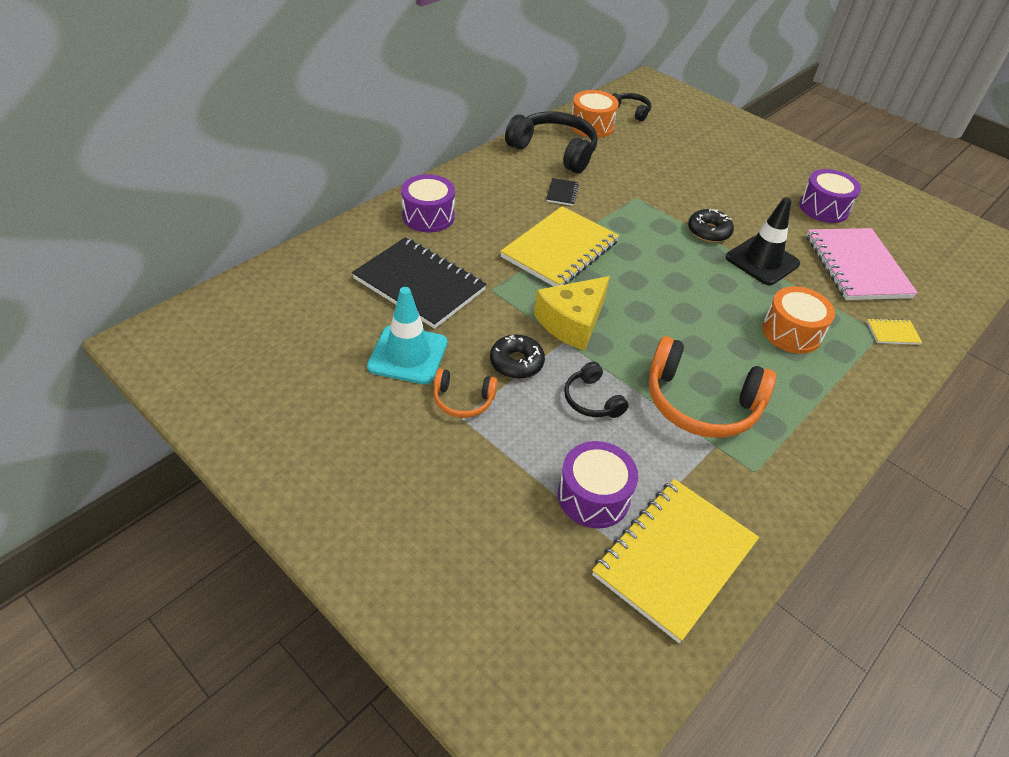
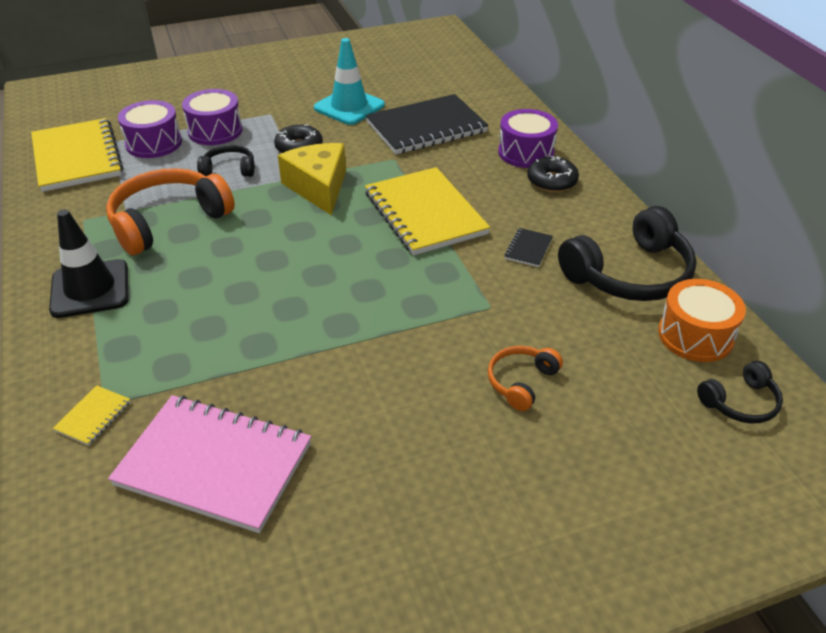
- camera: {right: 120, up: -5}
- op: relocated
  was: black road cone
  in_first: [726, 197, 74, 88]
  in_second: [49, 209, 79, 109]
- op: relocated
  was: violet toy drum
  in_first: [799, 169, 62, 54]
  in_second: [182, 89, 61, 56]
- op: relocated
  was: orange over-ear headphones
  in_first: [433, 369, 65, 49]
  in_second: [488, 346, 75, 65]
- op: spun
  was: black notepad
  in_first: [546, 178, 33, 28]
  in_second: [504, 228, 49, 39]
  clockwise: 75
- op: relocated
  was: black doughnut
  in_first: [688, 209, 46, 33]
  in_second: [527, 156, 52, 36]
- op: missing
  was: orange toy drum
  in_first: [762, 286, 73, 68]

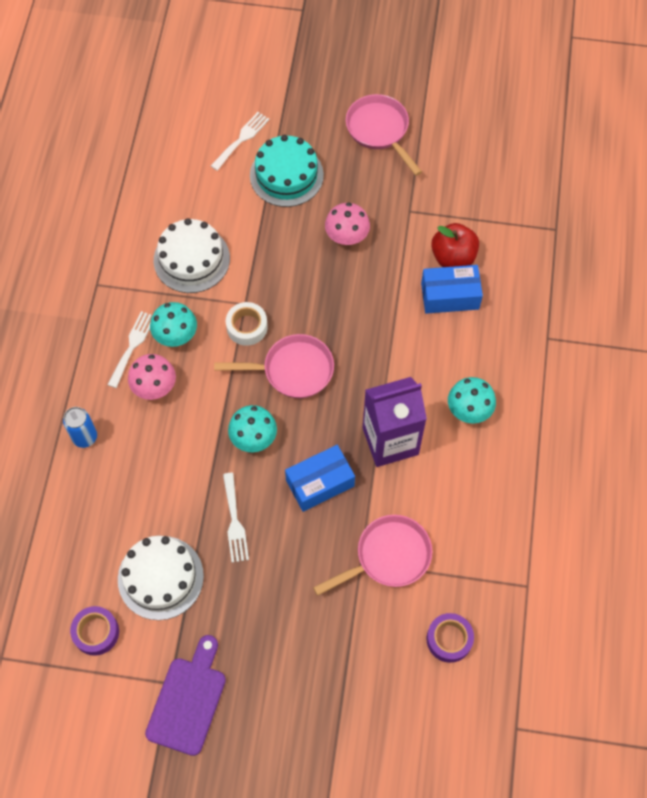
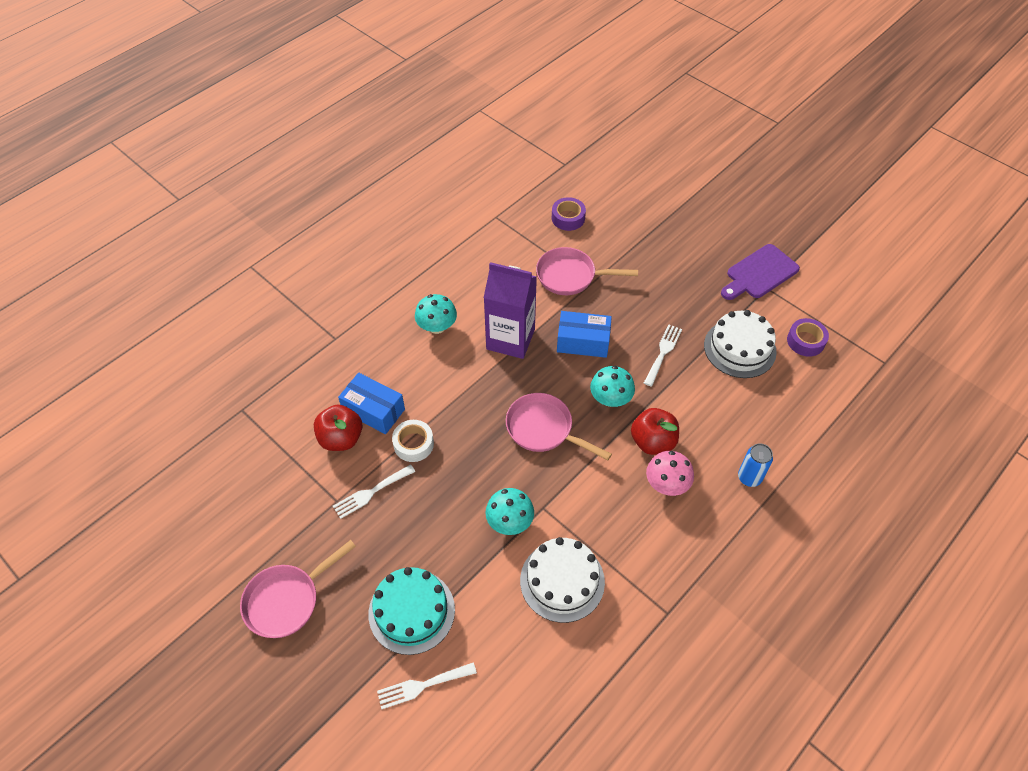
- camera: {right: -145, up: -10}
- op: spun
  was: rosy skillet
  in_first: [346, 94, 76, 82]
  in_second: [240, 540, 116, 98]
  clockwise: 45
- op: relocated
  was: pure white table fork
  in_first: [108, 311, 44, 77]
  in_second: [333, 464, 82, 55]
- op: relocated
  was: pure white tape
  in_first: [226, 302, 42, 44]
  in_second: [392, 420, 42, 42]
- op: relocated
  was: turquoise fungus
  in_first: [150, 302, 47, 45]
  in_second: [485, 488, 49, 47]
- op: appeared
  now: scarlet toy apple
  in_second: [631, 408, 48, 47]
- op: missing
  was: rosy fungus
  in_first: [325, 203, 45, 42]

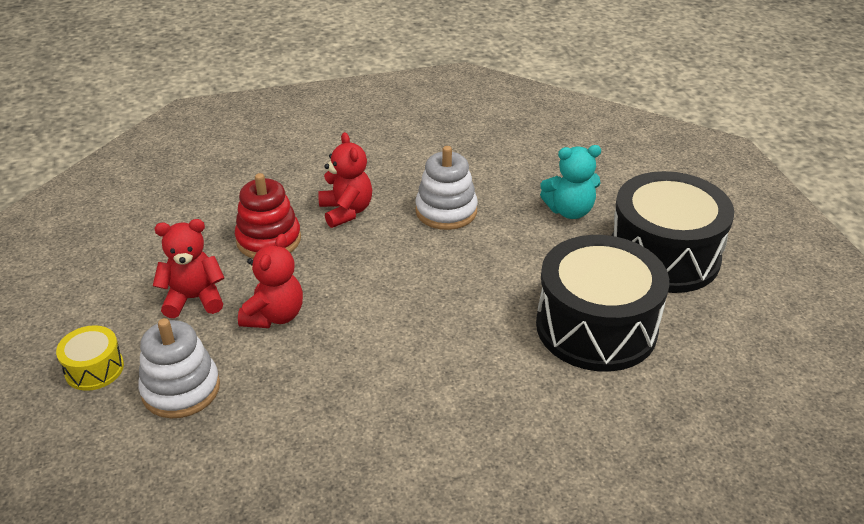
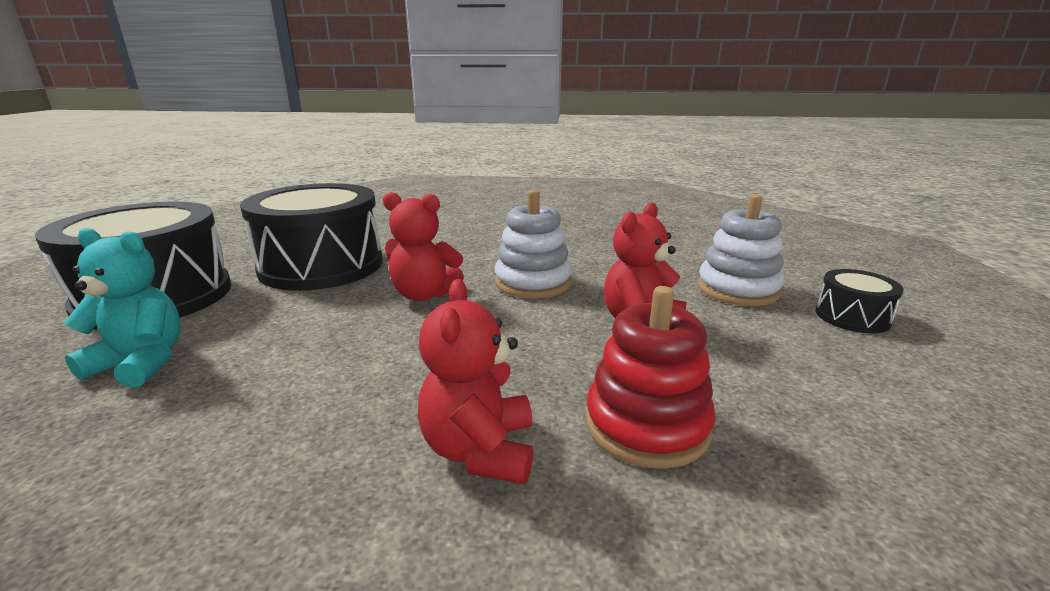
- camera: {right: -160, up: -15}
- op: relocated
  was: scarlet teddy
  in_first: [153, 219, 71, 99]
  in_second: [383, 192, 81, 109]
- op: relocated
  was: pure white stacking toy
  in_first: [415, 146, 63, 84]
  in_second: [495, 190, 77, 109]
- op: colour
  was: bright yellow toy drum
  now: black toy drum
  in_first: [56, 325, 68, 66]
  in_second: [816, 269, 88, 64]

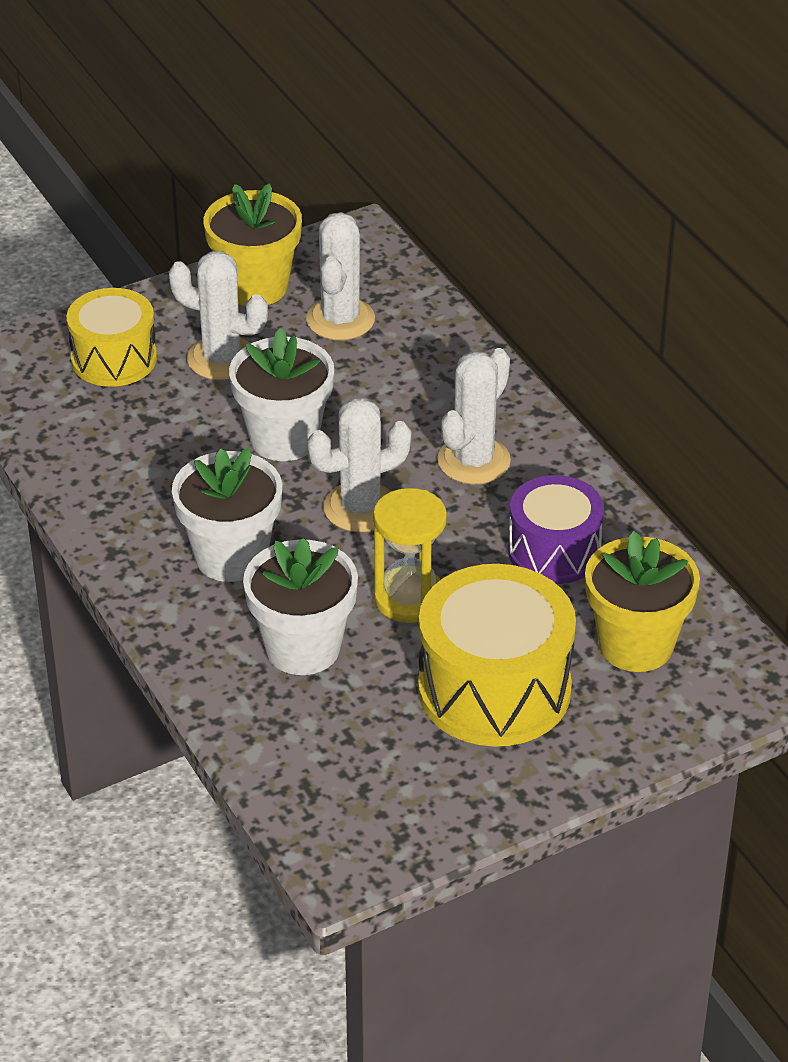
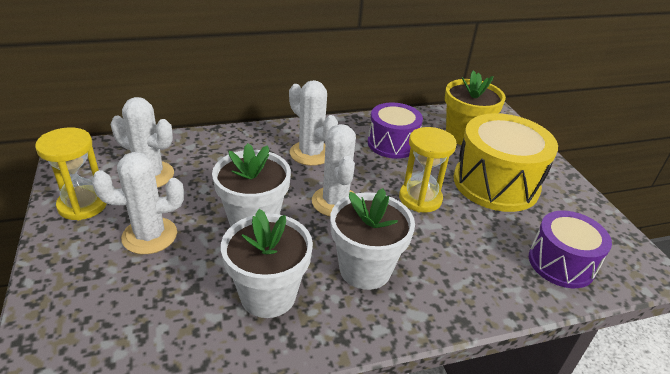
- camera: {right: -80, up: -5}
- op: exchanged
  was: bright yellow flower pot
  now: bright yellow hourglass
  in_first: [204, 183, 98, 123]
  in_second: [35, 127, 72, 93]
- op: spun
  was: pure white saguaro cactus
  in_first: [169, 251, 99, 129]
  in_second: [92, 152, 92, 102]
  clockwise: 45
- op: relocated
  was: pure white flower pot
  in_first: [243, 538, 115, 137]
  in_second: [221, 209, 92, 109]
- op: appeared
  now: violet toy drum
  in_second: [529, 211, 83, 77]
- op: missing
  was: bright yellow toy drum
  in_first: [67, 288, 90, 99]

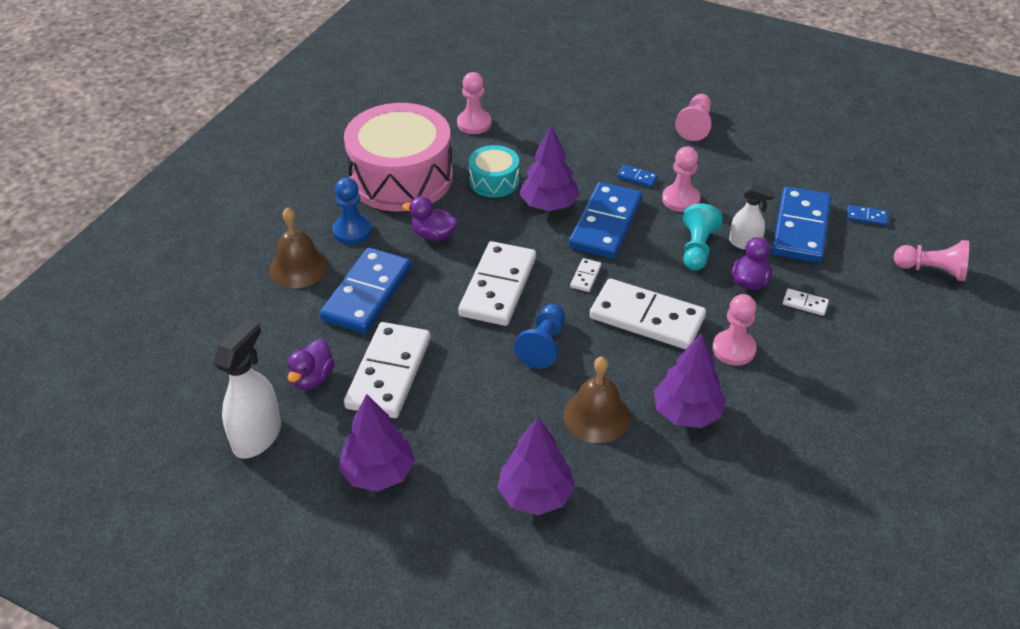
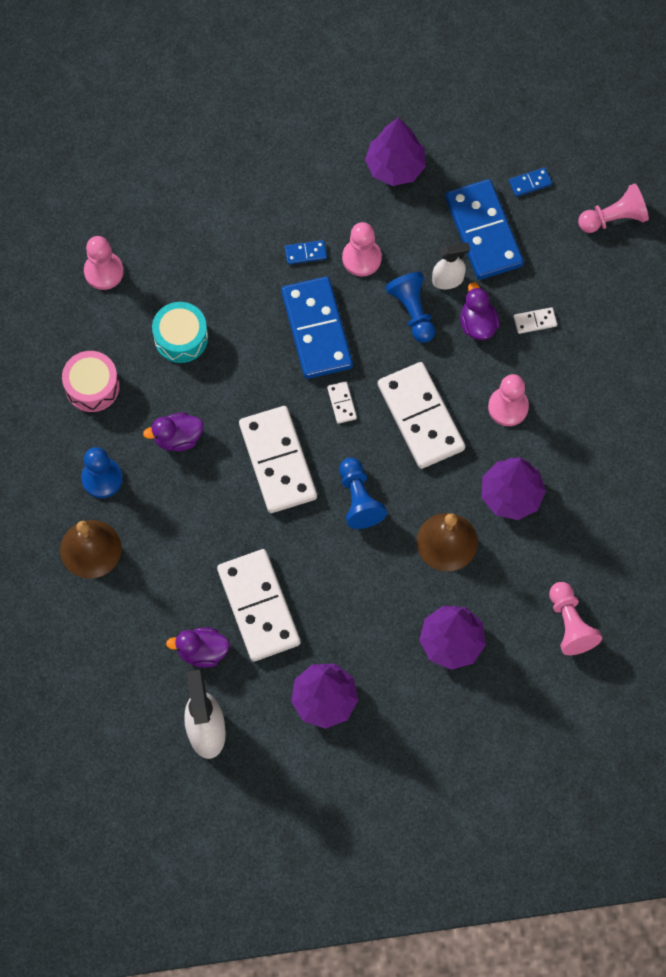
- camera: {right: -35, up: 25}
- op: size
  was: rosy toy drum
  in_first: [344, 103, 109, 108]
  in_second: [62, 351, 58, 61]
  ratio: 0.48
- op: spun
  was: violet toy duck
  in_first: [287, 339, 48, 51]
  in_second: [166, 627, 64, 41]
  clockwise: 105
- op: relocated
  was: violet tree
  in_first: [519, 125, 60, 86]
  in_second: [365, 117, 61, 69]
- op: spun
  was: pure white domino piece
  in_first: [590, 279, 116, 71]
  in_second: [378, 362, 87, 107]
  clockwise: 75
- op: colour
  was: turquoise chess pawn
  now: cobalt chess pawn
  in_first: [683, 203, 40, 68]
  in_second: [385, 272, 51, 71]
- op: relocated
  was: rosy chess pawn
  in_first: [675, 94, 37, 47]
  in_second: [549, 582, 53, 73]
- op: missing
  was: cobalt domino piece
  in_first: [320, 248, 92, 86]

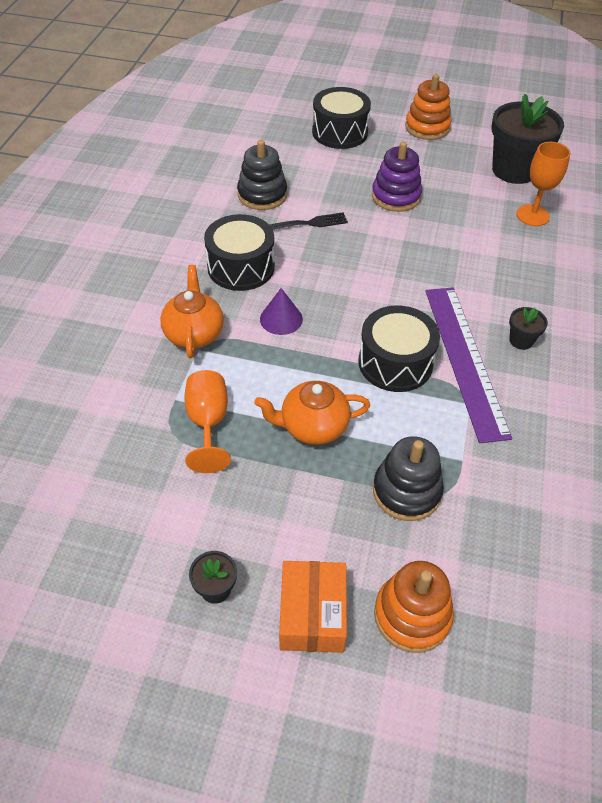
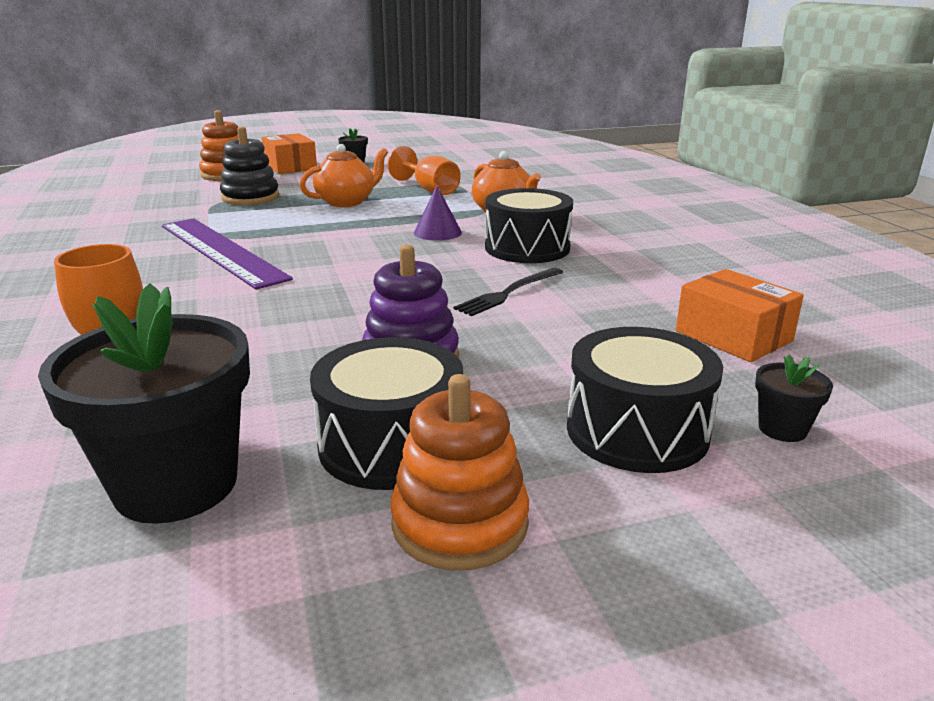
- camera: {right: 150, up: -25}
- op: relocated
  was: black toy drum
  in_first: [358, 305, 82, 87]
  in_second: [310, 337, 154, 153]
- op: appeared
  now: orange package
  in_second: [676, 269, 128, 93]
- op: relocated
  was: black flower pot
  in_first: [509, 307, 39, 43]
  in_second: [755, 355, 78, 87]
- op: missing
  was: black stacking toy
  in_first: [237, 140, 50, 70]

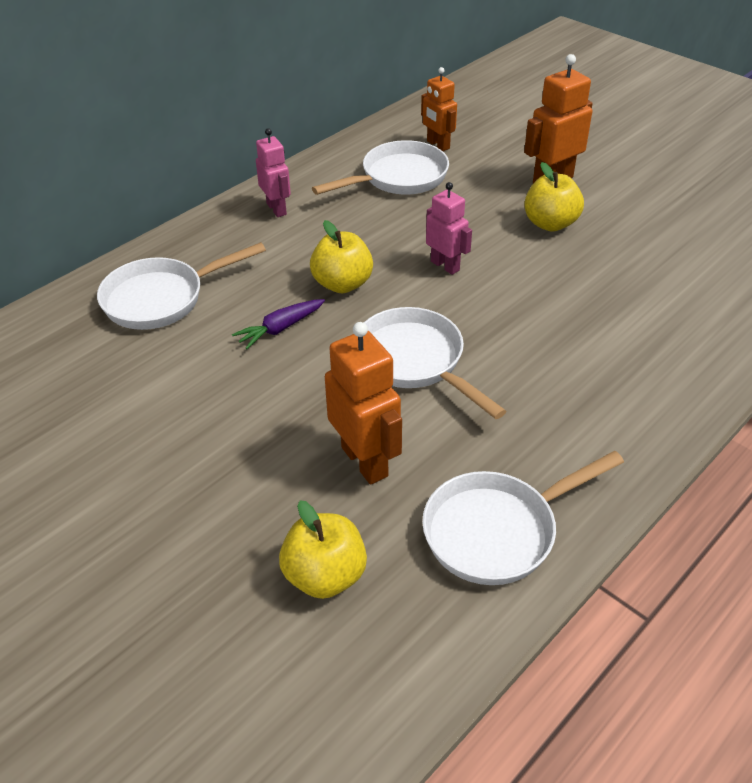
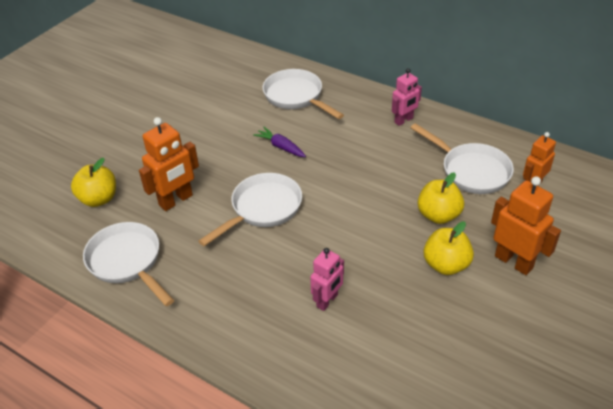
- camera: {right: 80, up: 0}
- op: relocated
  was: rosy toy robot
  in_first: [426, 182, 46, 93]
  in_second: [310, 248, 34, 63]
- op: relocated
  was: bright yellow toy apple
  in_first: [310, 220, 63, 73]
  in_second: [418, 172, 46, 52]

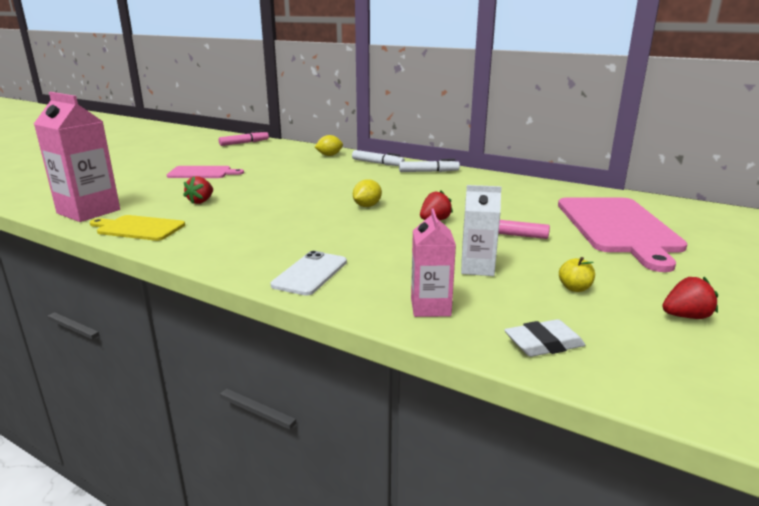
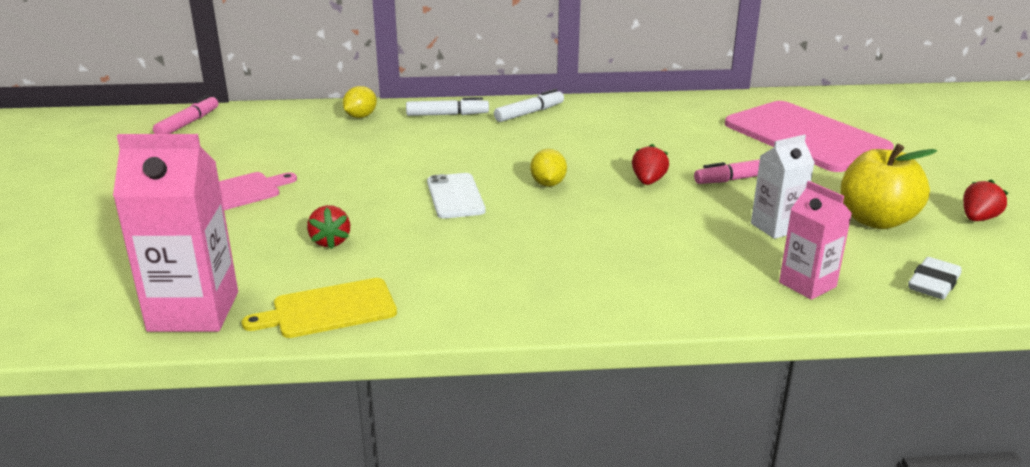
- camera: {right: -35, up: 5}
- op: relocated
  was: pure white phone
  in_first: [271, 251, 76, 45]
  in_second: [427, 173, 59, 46]
- op: size
  was: bright yellow toy apple
  in_first: [559, 257, 36, 35]
  in_second: [840, 144, 97, 85]
  ratio: 2.29

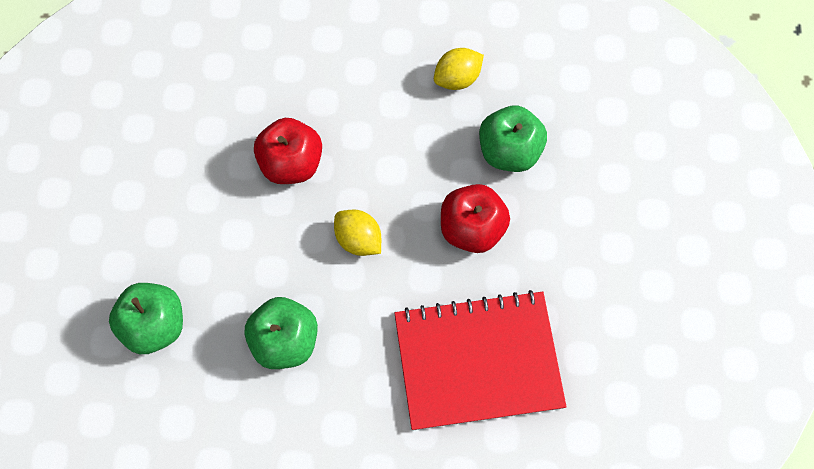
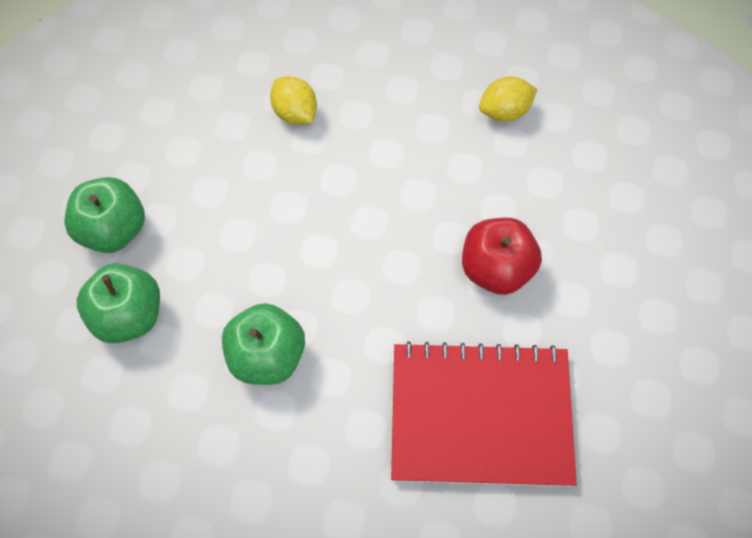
- camera: {right: 10, up: -5}
- op: relocated
  was: green toy apple
  in_first: [479, 106, 68, 66]
  in_second: [64, 177, 81, 76]
- op: relocated
  was: bright yellow lemon
  in_first: [334, 210, 47, 46]
  in_second: [270, 76, 47, 49]
- op: missing
  was: scarlet toy apple
  in_first: [254, 118, 68, 66]

